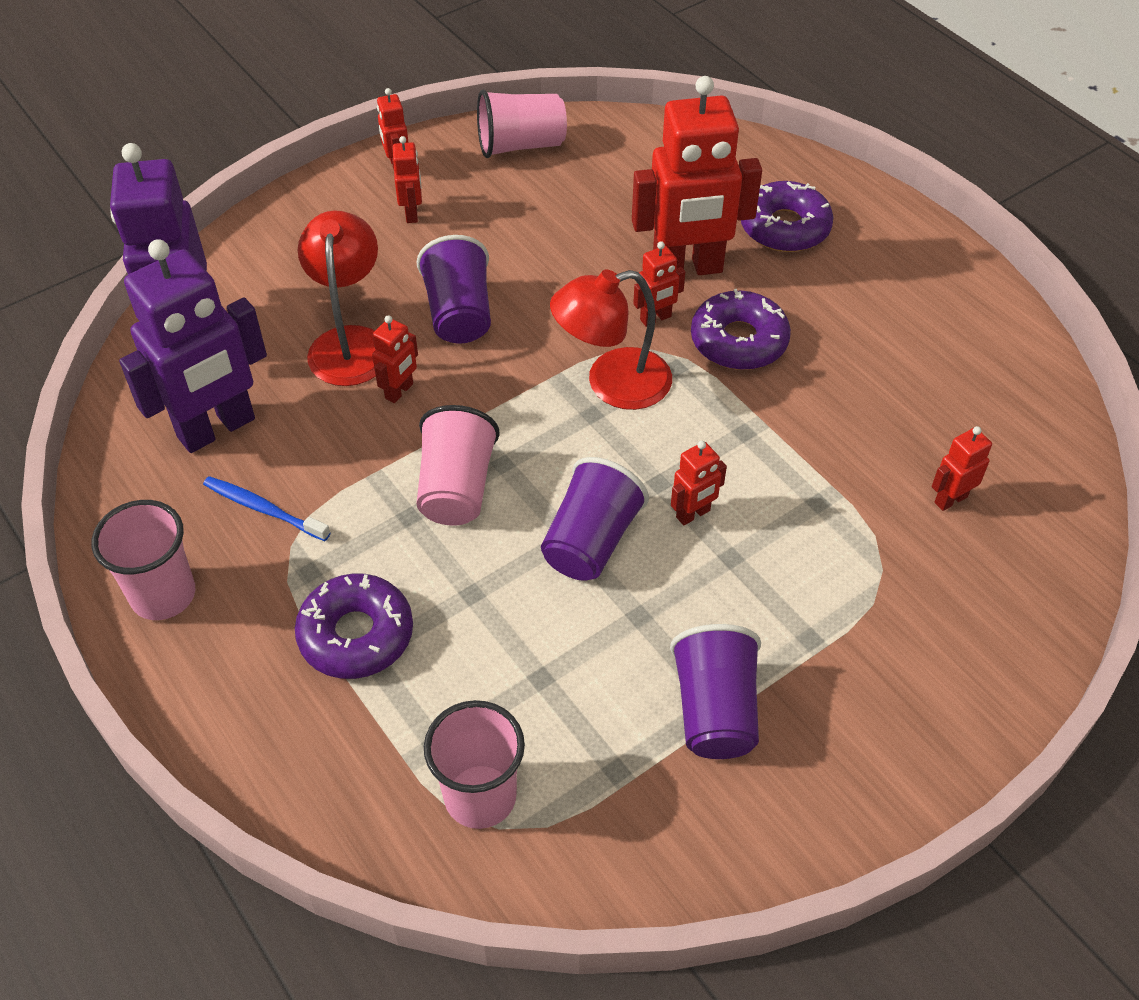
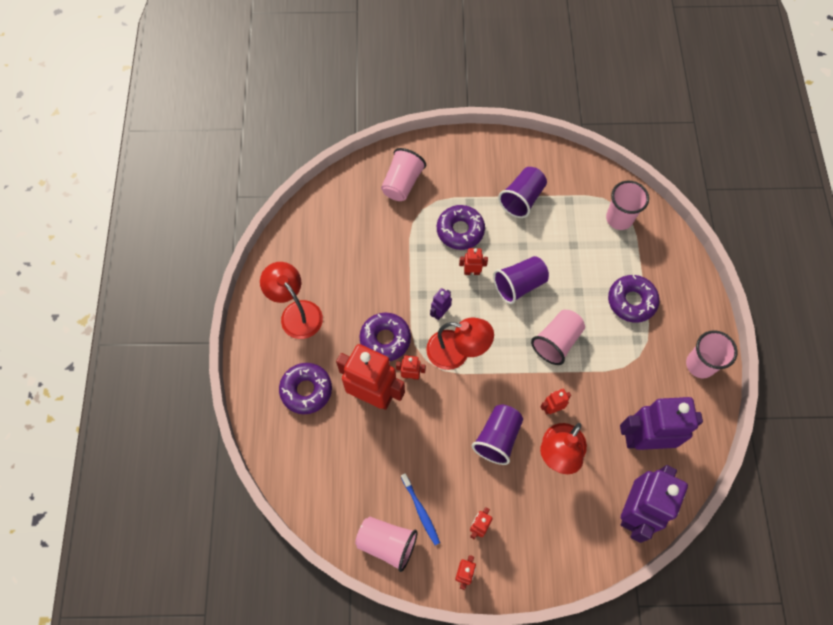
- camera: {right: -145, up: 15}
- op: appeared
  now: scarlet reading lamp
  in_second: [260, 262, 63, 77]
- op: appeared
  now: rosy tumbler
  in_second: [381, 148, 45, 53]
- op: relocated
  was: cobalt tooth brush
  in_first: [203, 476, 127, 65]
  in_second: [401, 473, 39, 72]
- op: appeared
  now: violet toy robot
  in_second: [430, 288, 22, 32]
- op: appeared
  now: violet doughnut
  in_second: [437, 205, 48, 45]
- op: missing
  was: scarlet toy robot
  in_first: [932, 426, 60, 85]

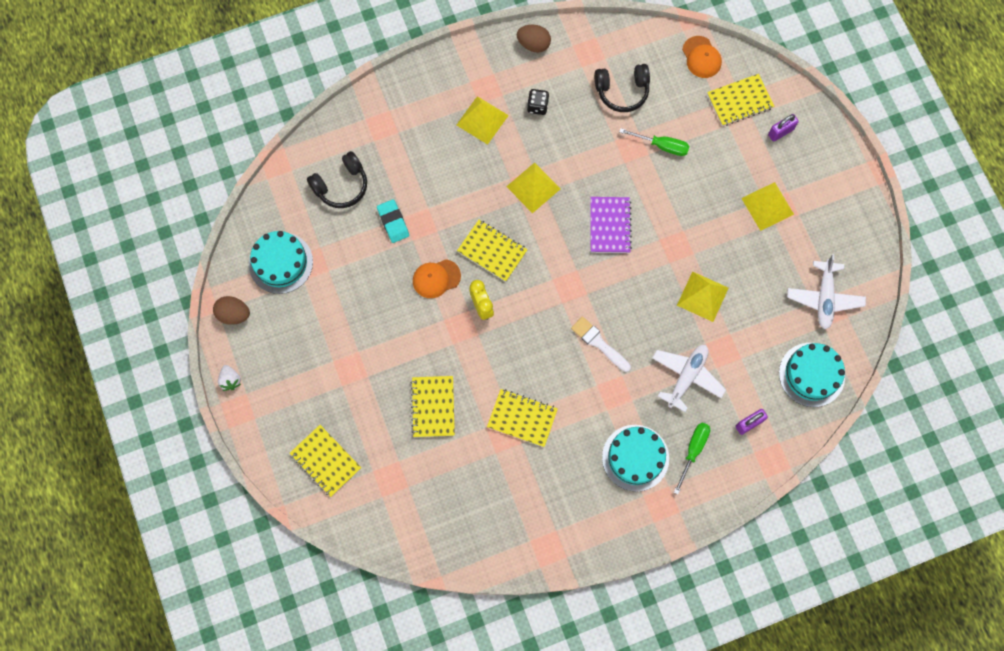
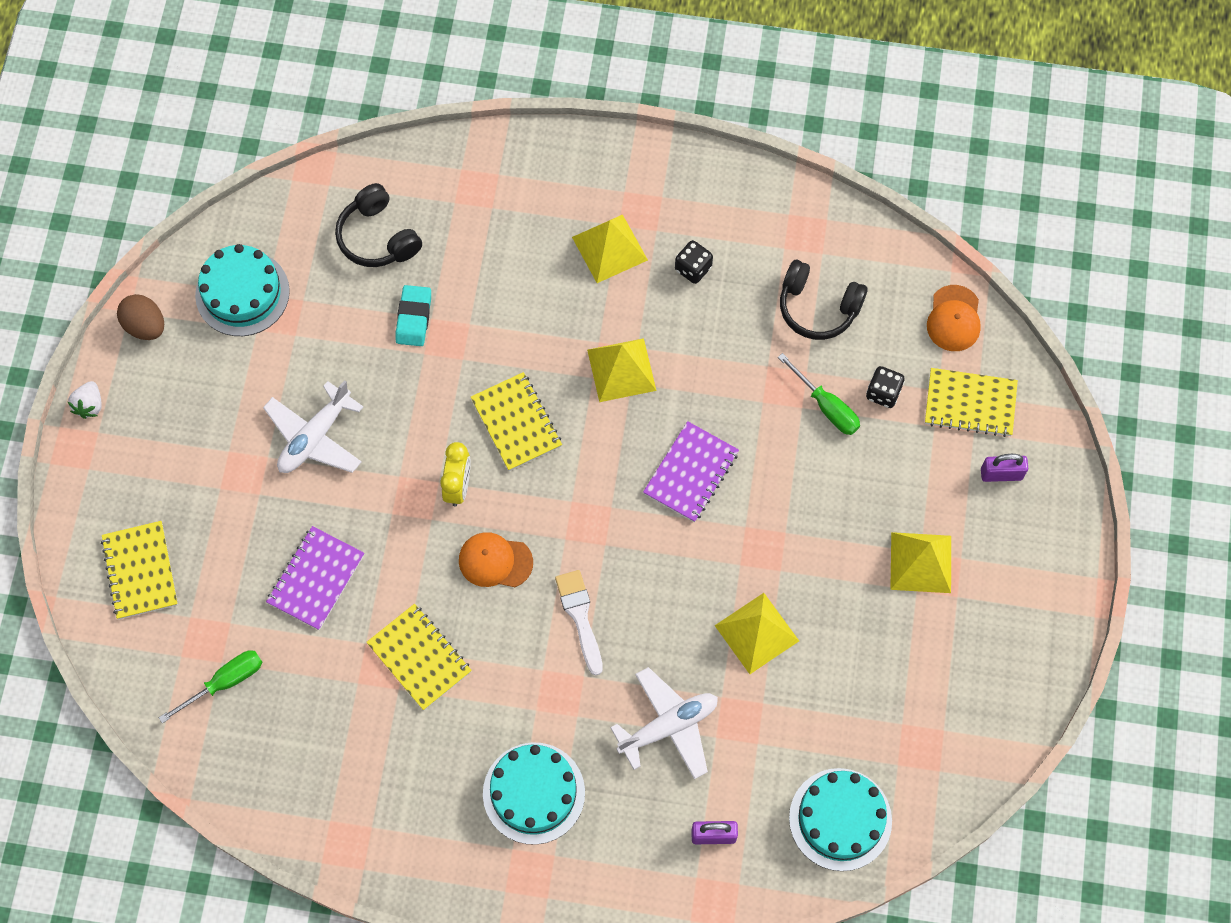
- camera: {right: 30, up: -5}
- op: relocated
  was: green flat screwdriver
  in_first: [674, 423, 36, 71]
  in_second: [159, 650, 103, 73]
- op: relocated
  was: pure white toy plane
  in_first: [787, 254, 79, 75]
  in_second: [263, 380, 100, 93]
- op: colour
  was: bright yellow notepad
  now: violet notepad
  in_first: [411, 376, 44, 61]
  in_second: [266, 526, 99, 104]
- op: spun
  was: black over-ear headphones
  in_first: [307, 151, 60, 57]
  in_second: [335, 183, 87, 84]
  clockwise: 60
- op: relocated
  was: orange cap
  in_first: [413, 259, 48, 39]
  in_second: [459, 532, 74, 55]
- op: appeared
  now: black game die
  in_second: [866, 366, 39, 42]
- op: missing
  was: brown egg shape
  in_first: [517, 25, 34, 28]

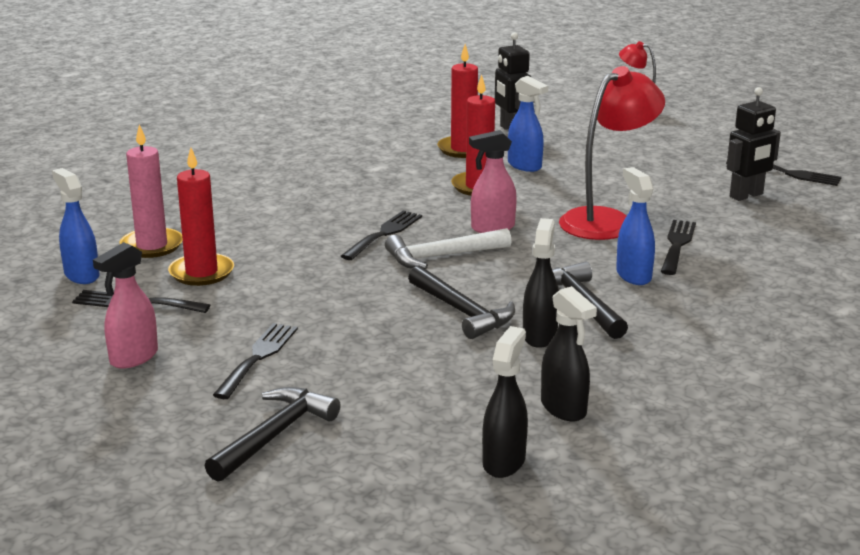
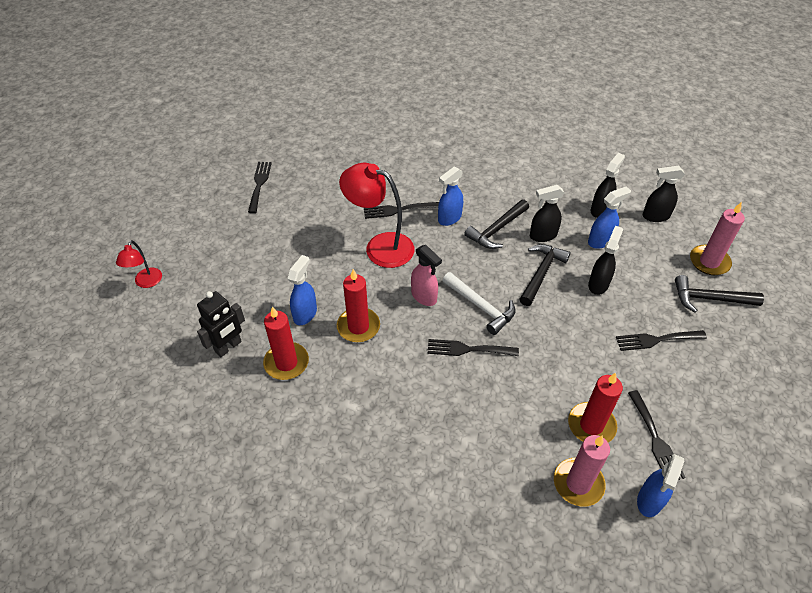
- camera: {right: -115, up: 25}
- op: appeared
  now: cobalt spray bottle
  in_second: [588, 186, 43, 63]
- op: appeared
  now: black spray bottle
  in_second: [588, 226, 35, 69]
- op: appeared
  now: rosy pillar candle
  in_second: [690, 202, 55, 73]
- op: missing
  was: rosy spray bottle
  in_first: [93, 242, 65, 126]
- op: missing
  was: black toy robot
  in_first: [727, 87, 54, 114]

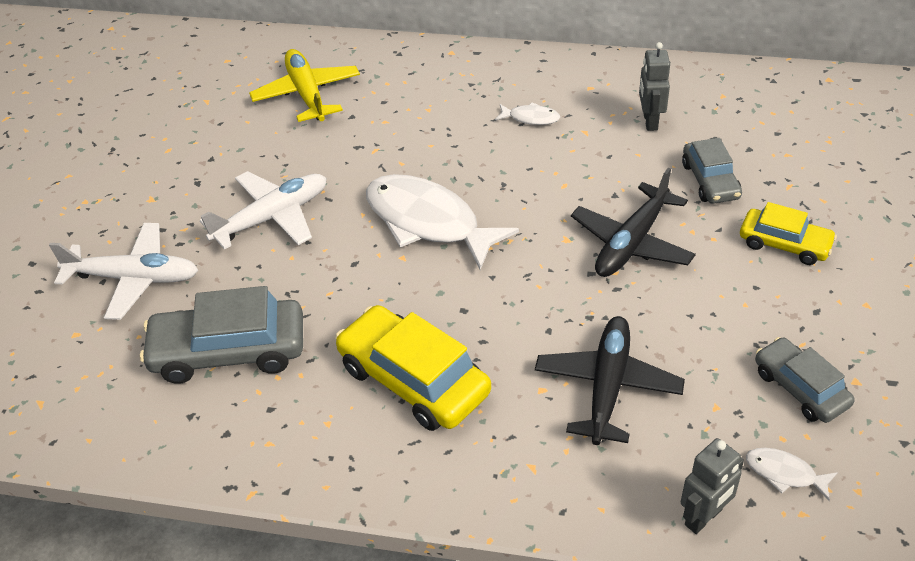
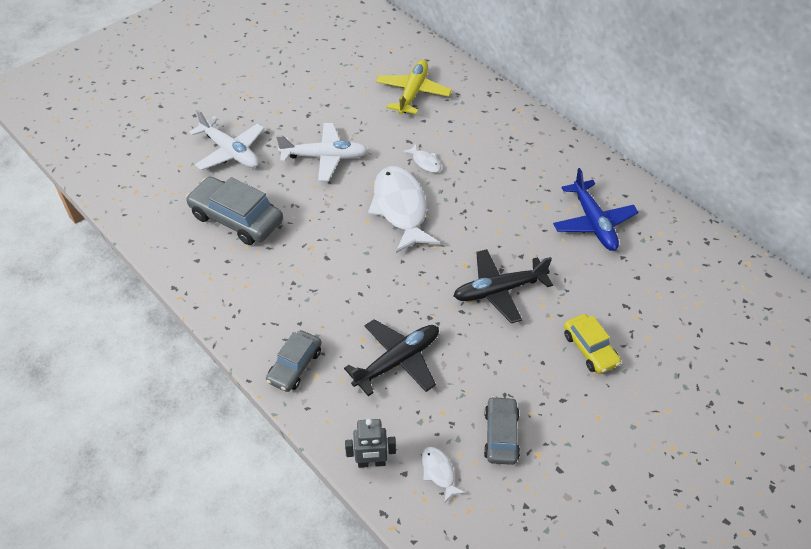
- camera: {right: 35, up: 5}
- op: relocated
  was: gray car
  in_first: [682, 138, 60, 66]
  in_second: [266, 330, 56, 62]
- op: relocated
  was: pure white fish figure
  in_first: [495, 102, 65, 23]
  in_second: [402, 144, 39, 29]
- op: exchanged
  was: gray toy robot
  now: cobalt toy plane
  in_first: [639, 42, 31, 89]
  in_second: [553, 168, 86, 83]
- op: missing
  was: bright yellow car
  in_first: [335, 305, 156, 126]

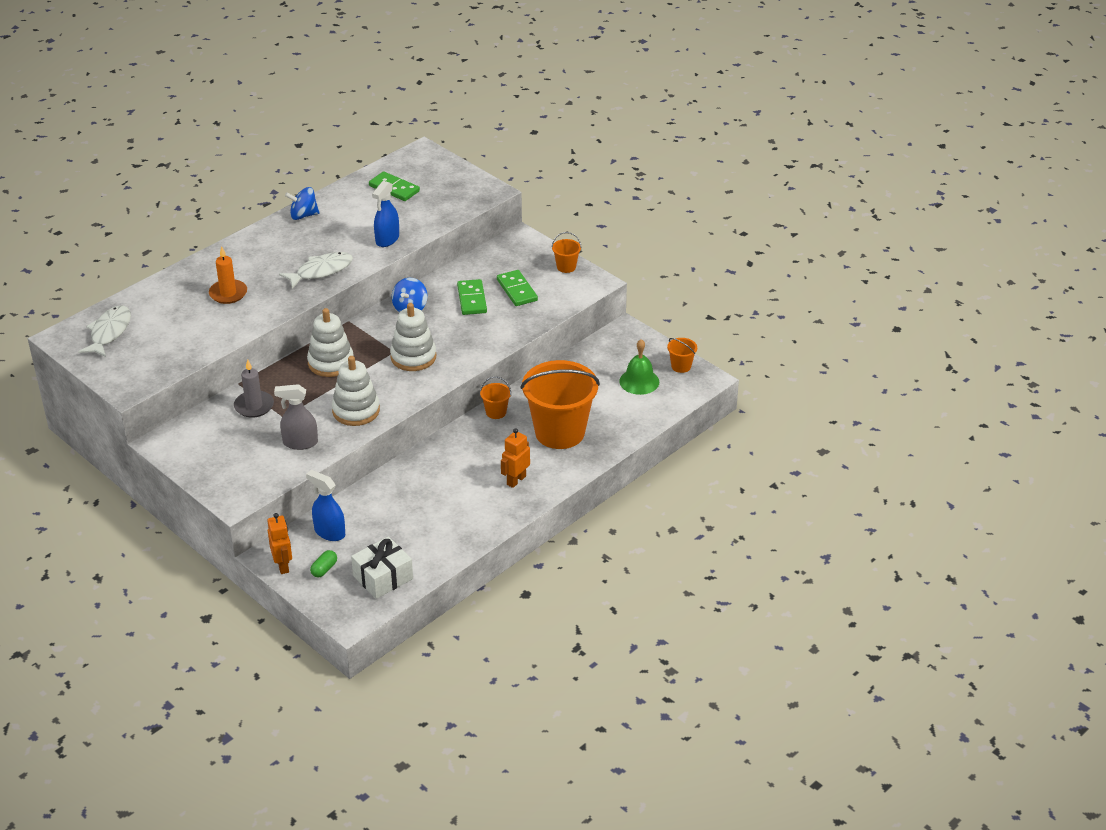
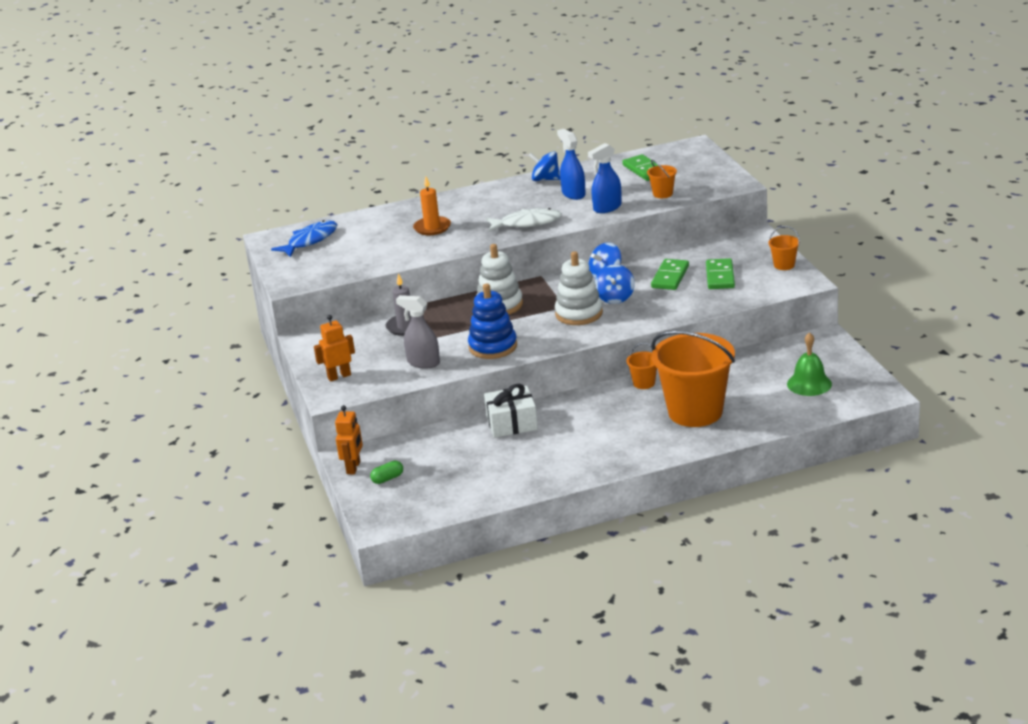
- camera: {right: 30, up: -10}
- op: colour
  was: pure white fish figure
  now: cobalt fish figure
  in_first: [78, 306, 53, 51]
  in_second: [271, 220, 66, 37]
- op: relocated
  was: orange toy robot
  in_first: [501, 428, 29, 60]
  in_second: [314, 315, 41, 66]
- op: colour
  was: pure white stacking toy
  now: cobalt stacking toy
  in_first: [332, 356, 48, 70]
  in_second: [468, 283, 49, 76]
- op: relocated
  was: pure white wrapped gift
  in_first: [351, 536, 62, 63]
  in_second: [484, 384, 54, 54]
- op: relocated
  was: cobalt spray bottle
  in_first: [306, 470, 39, 71]
  in_second: [557, 129, 29, 71]
- op: appeared
  now: cobalt whirligig
  in_second: [595, 264, 40, 40]
- op: relocated
  was: orange sand bucket
  in_first: [667, 338, 30, 35]
  in_second: [647, 160, 30, 38]

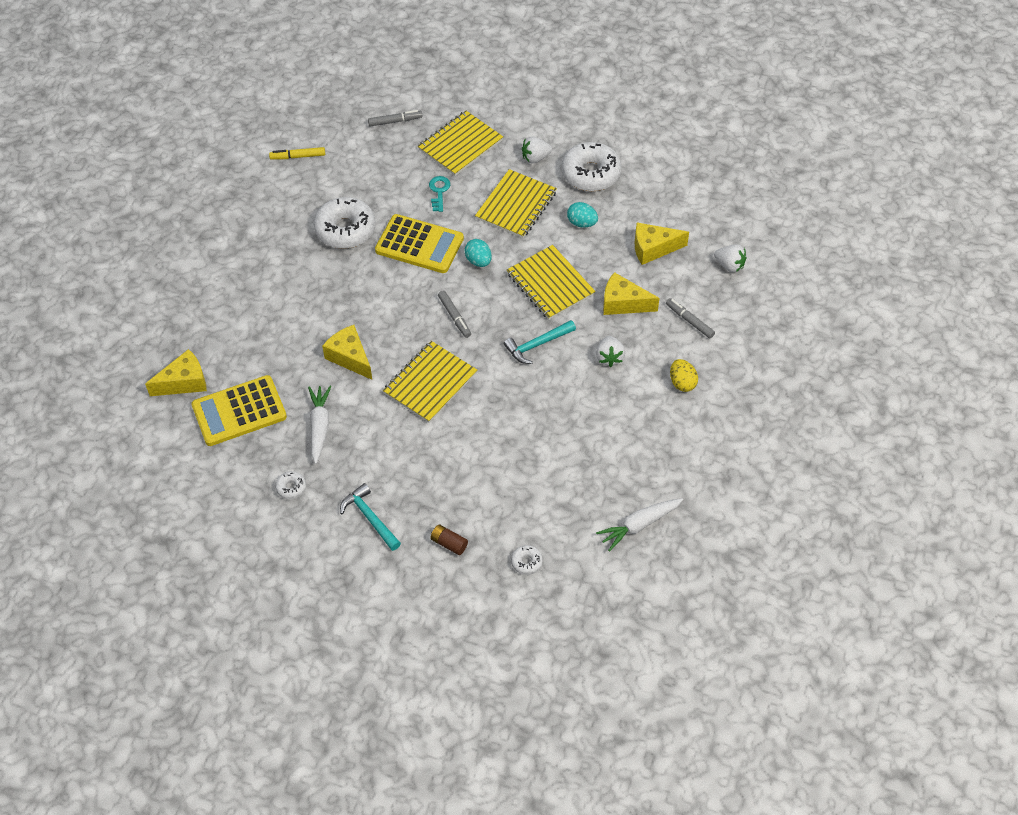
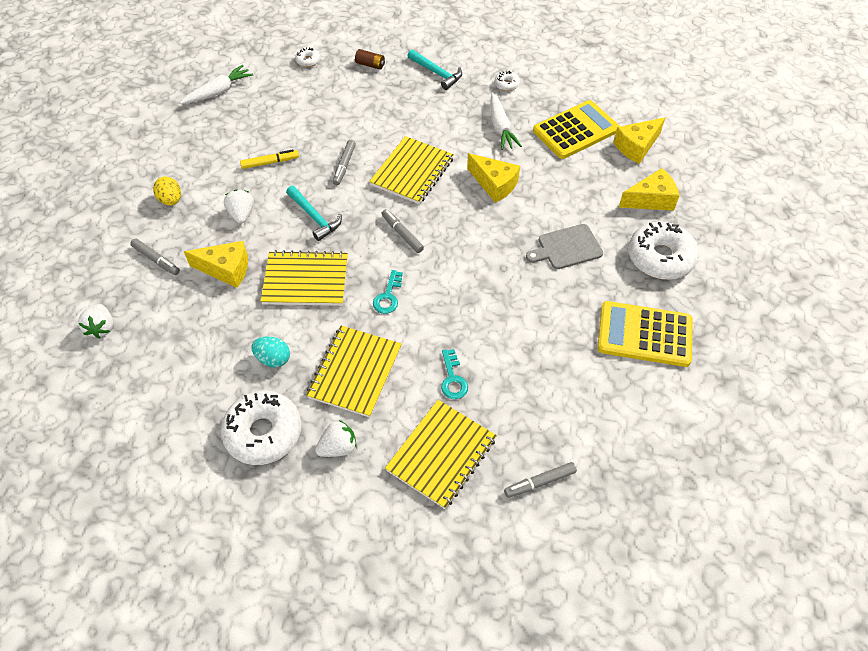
- camera: {right: 170, up: 0}
- op: spun
  was: pure white strawberry
  in_first: [714, 245, 33, 27]
  in_second: [78, 304, 35, 35]
  clockwise: -120
- op: relocated
  was: bright yellow marker
  in_first: [269, 147, 56, 13]
  in_second: [240, 149, 59, 20]
- op: spun
  was: bright yellow notepad
  in_first: [507, 245, 89, 75]
  in_second: [261, 250, 87, 56]
  clockwise: -45
- op: spun
  was: turquoise carpenter's hammer
  in_first: [504, 320, 72, 44]
  in_second: [286, 186, 56, 55]
  clockwise: 90
- op: appeared
  now: gray marker
  in_second: [333, 140, 23, 45]
- op: exchanged
  was: turquoise egg shape
  now: turquoise key
  in_first: [465, 239, 27, 28]
  in_second: [373, 270, 30, 44]
- op: appeared
  now: gray chopping board
  in_second: [526, 224, 77, 45]
- op: relocated
  was: bright yellow adding machine
  in_first: [375, 214, 89, 59]
  in_second: [598, 301, 95, 66]
- op: relocated
  was: bright yellow cheese
  in_first: [635, 223, 54, 42]
  in_second: [619, 168, 61, 43]
- op: relocated
  was: pure white doughnut
  in_first: [314, 197, 62, 52]
  in_second: [628, 222, 71, 58]

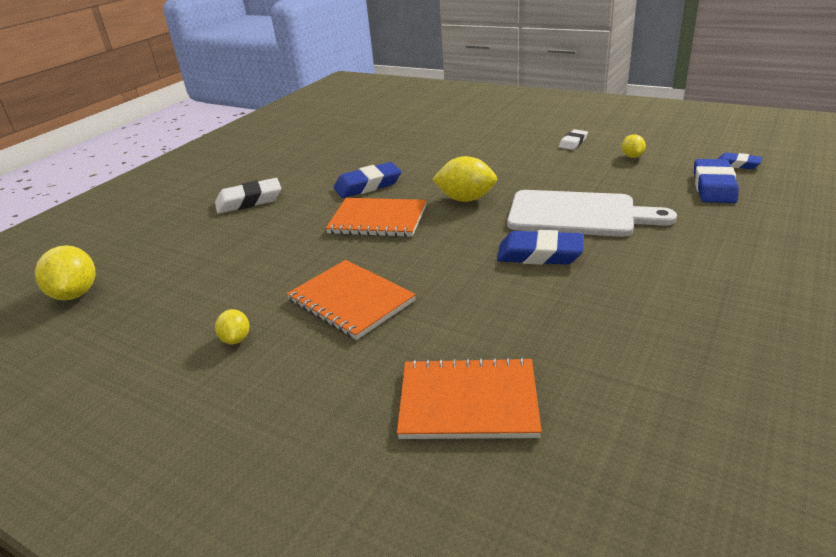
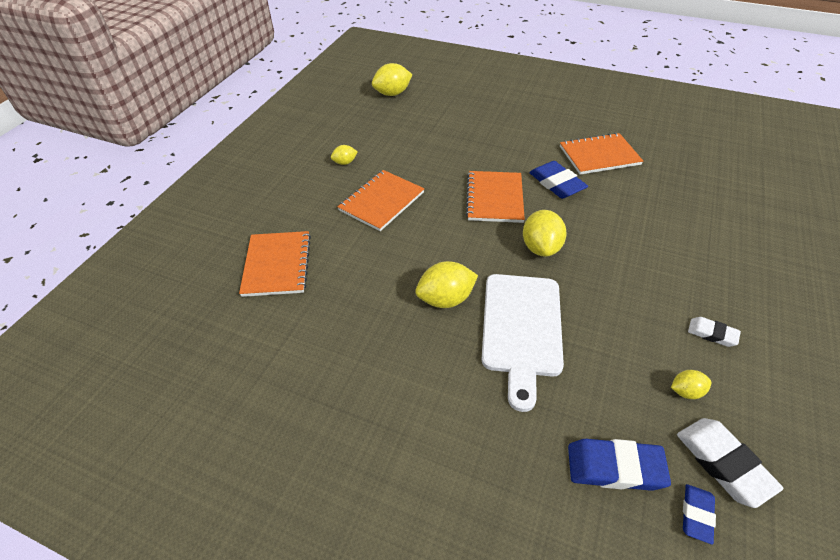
- camera: {right: 80, up: 15}
- op: exchanged
  was: cobalt pencil eraser
  now: bright yellow lemon
  in_first: [497, 230, 86, 35]
  in_second: [415, 261, 63, 47]
- op: appeared
  now: orange notepad
  in_second: [560, 133, 83, 42]
- op: relocated
  was: pure white pencil eraser
  in_first: [215, 178, 66, 36]
  in_second: [677, 418, 106, 90]

